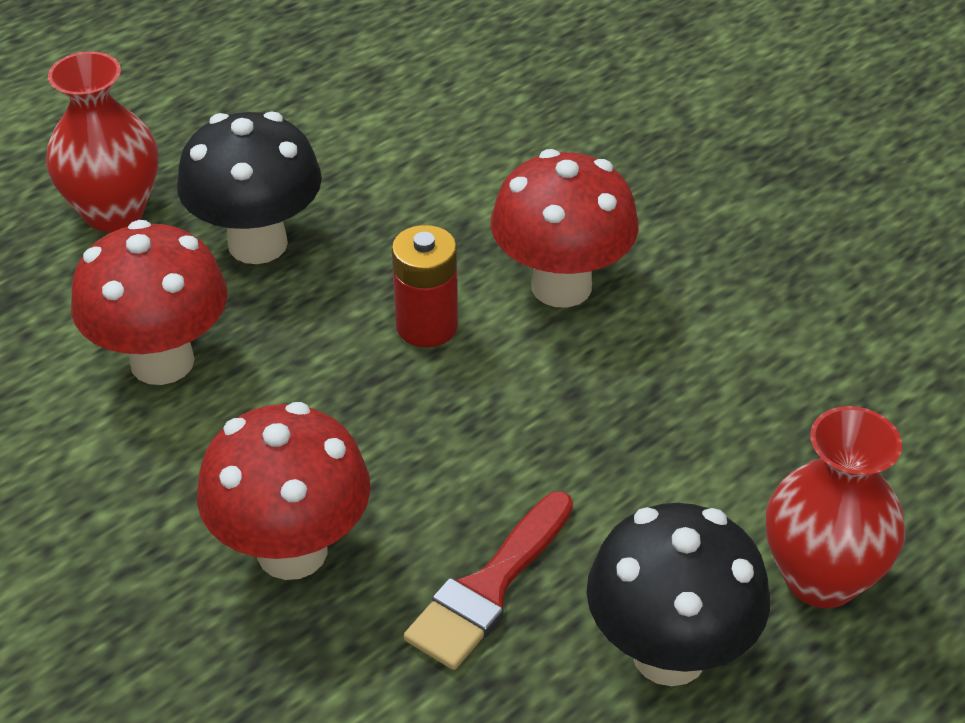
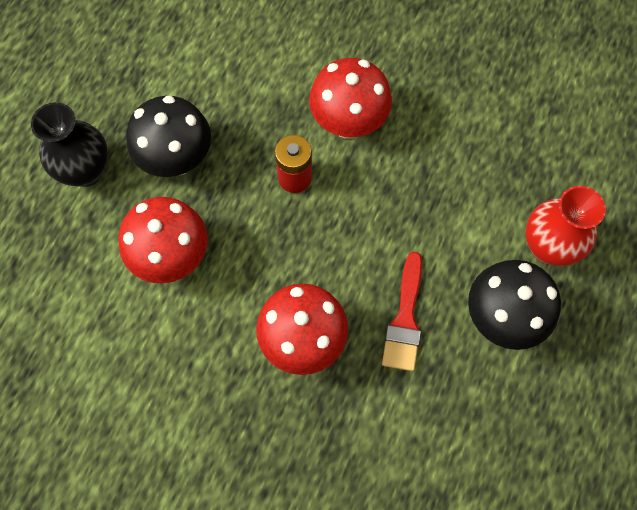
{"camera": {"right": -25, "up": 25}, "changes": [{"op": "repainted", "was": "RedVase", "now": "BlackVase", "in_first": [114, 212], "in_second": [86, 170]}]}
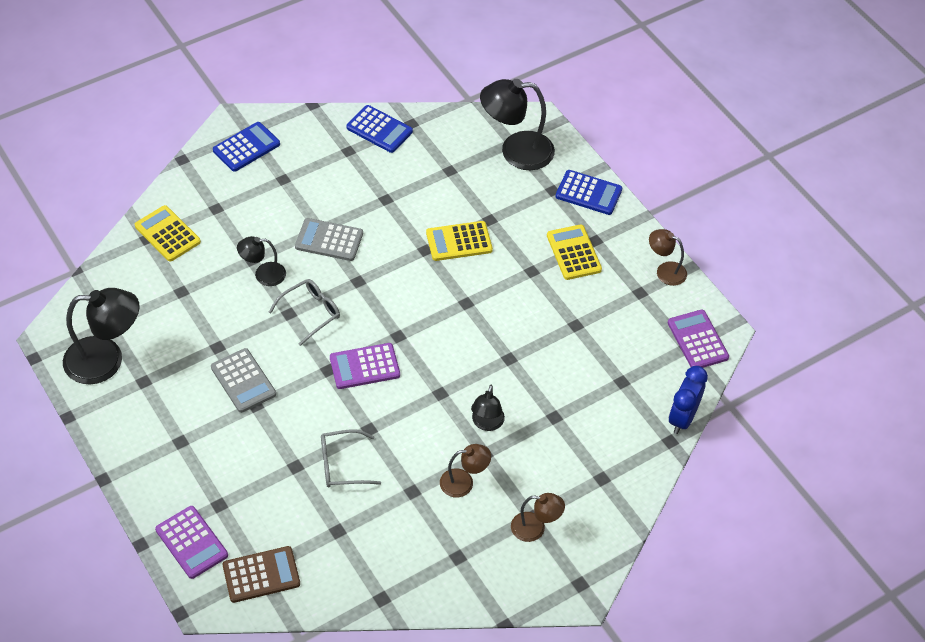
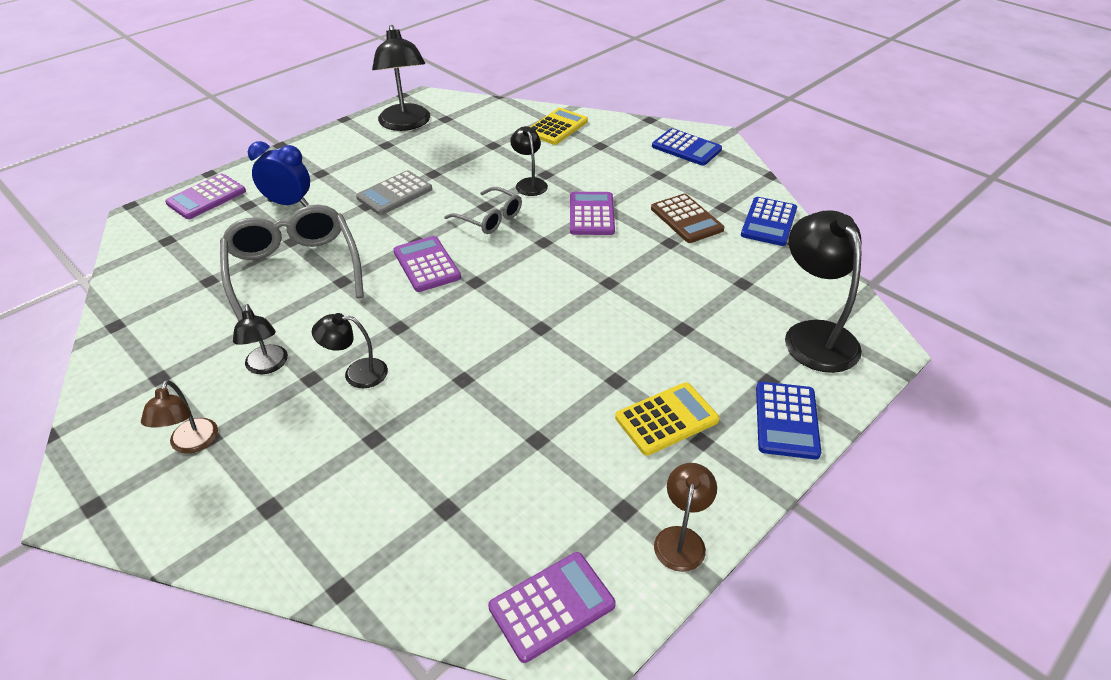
{"camera": {"right": 80, "up": -10}, "changes": [{"op": "shifted", "was": "BrownCalculator", "in_first": [261, 575], "in_second": [686, 219]}, {"op": "repainted", "was": "GreyCalculator", "now": "PurpleCalculator", "in_first": [329, 240], "in_second": [591, 214]}, {"op": "scaled", "was": "GreyGlasses", "in_first": [342, 465], "in_second": [294, 270], "ratio": 1.83}, {"op": "gone", "was": "YellowCalculator", "in_first": [459, 241]}, {"op": "repainted", "was": "BrownLamp", "now": "BlackLamp", "in_first": [464, 482], "in_second": [267, 366]}, {"op": "shifted", "was": "BlueClock", "in_first": [682, 418], "in_second": [288, 203]}]}
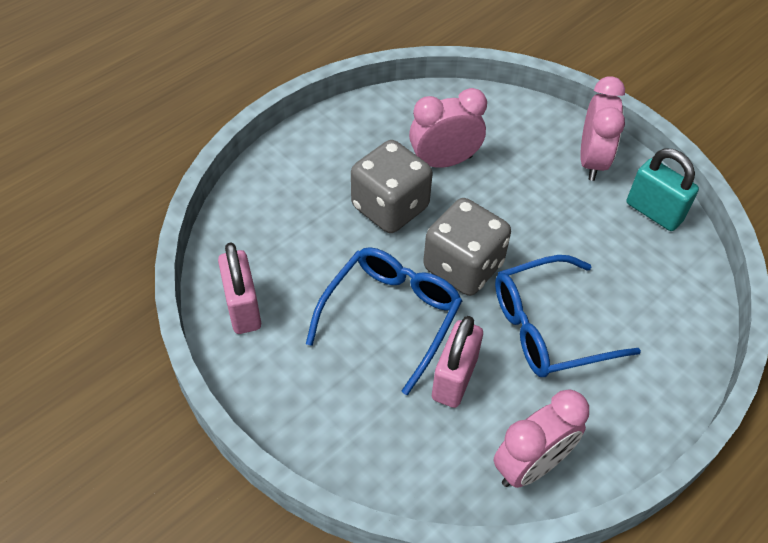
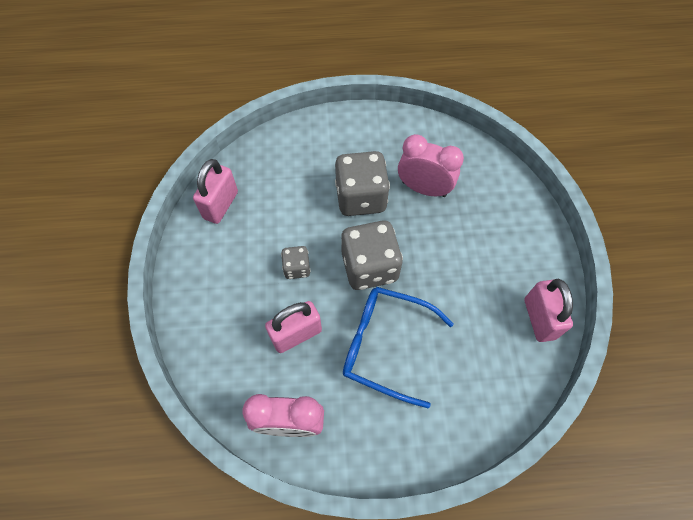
{"camera": {"right": 40, "up": 10}, "changes": [{"op": "swapped", "was": "BlueGlasses", "now": "GreyDice", "in_first": [391, 316], "in_second": [297, 268]}, {"op": "gone", "was": "PinkClock", "in_first": [591, 161]}, {"op": "repainted", "was": "TurquoisePadlock", "now": "PinkPadlock", "in_first": [654, 212], "in_second": [539, 319]}]}
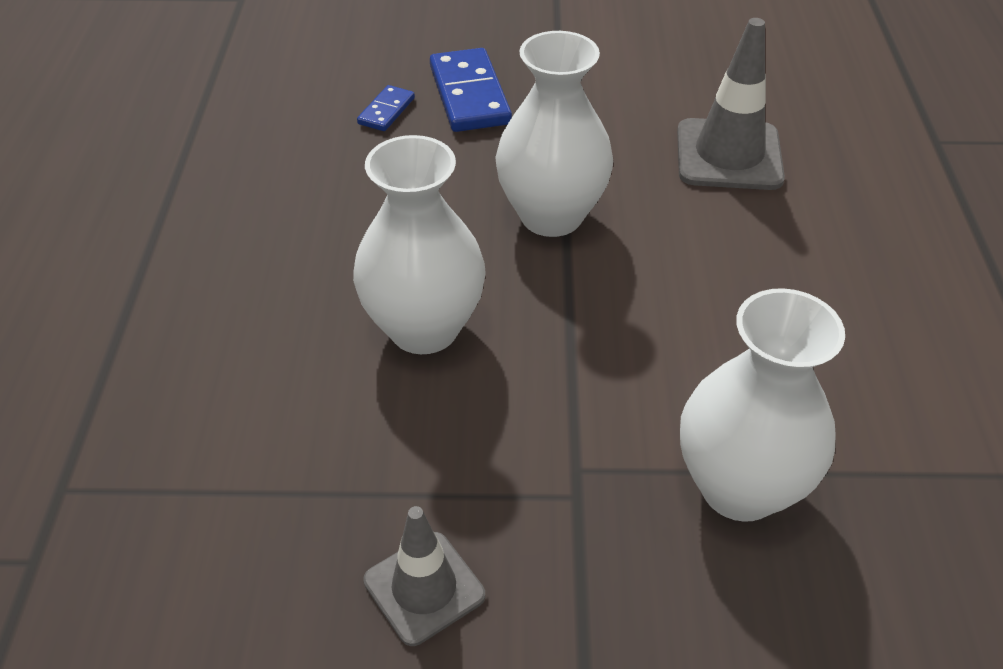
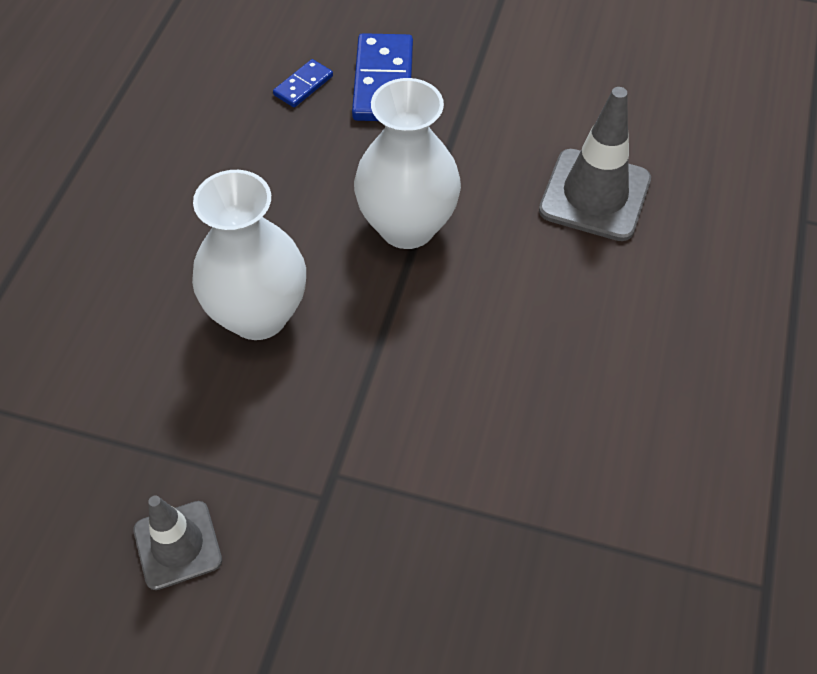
{"camera": {"right": 15, "up": 10}, "changes": [{"op": "gone", "was": "WhiteVase", "in_first": [739, 487]}]}
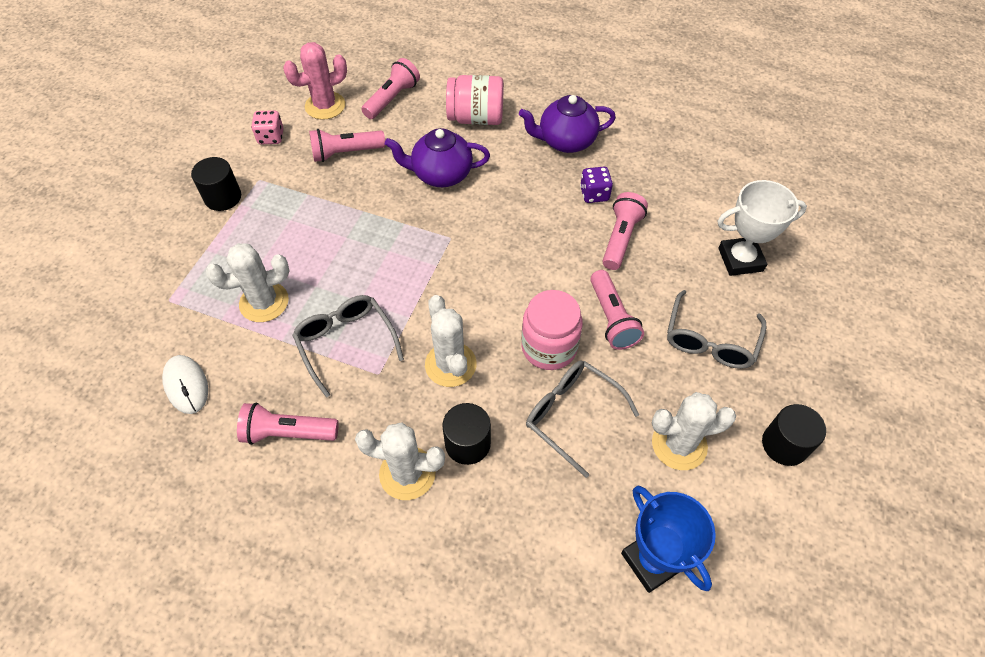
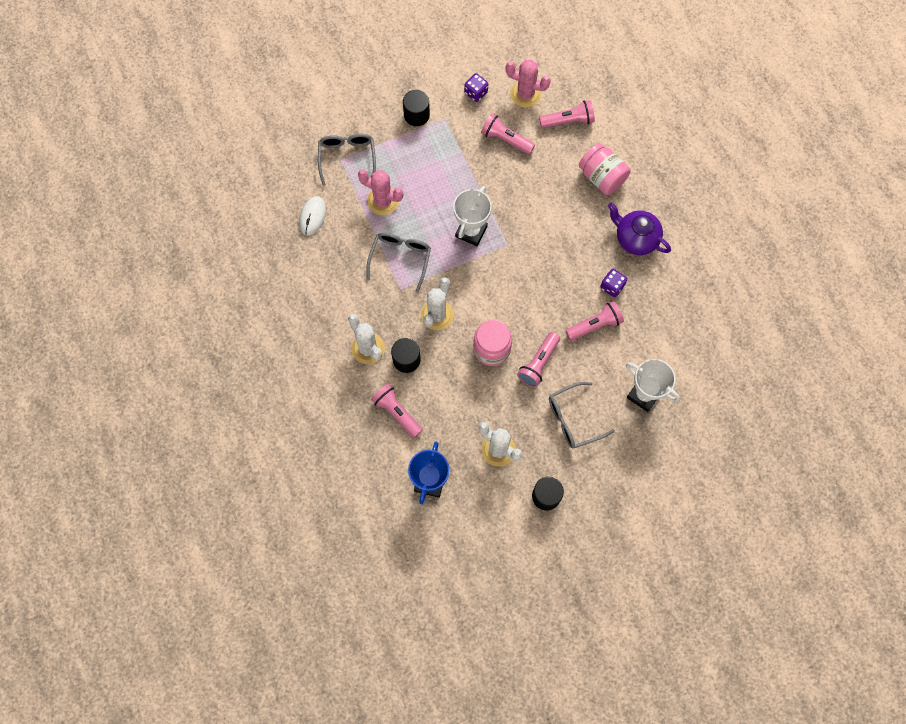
{"camera": {"right": 45, "up": 15}, "changes": [{"op": "repainted", "was": "WhiteCactus", "now": "PinkCactus", "in_first": [264, 302], "in_second": [383, 201]}, {"op": "shifted", "was": "PinkFlashlight", "in_first": [288, 433], "in_second": [396, 412]}, {"op": "repainted", "was": "PinkDice", "now": "PurpleDice", "in_first": [271, 137], "in_second": [476, 92]}, {"op": "gone", "was": "PurpleTeapot", "in_first": [441, 174]}, {"op": "shifted", "was": "GreyGlasses", "in_first": [571, 415], "in_second": [347, 157]}, {"op": "new", "now": "WhiteTrophy", "in_second": [471, 231]}]}
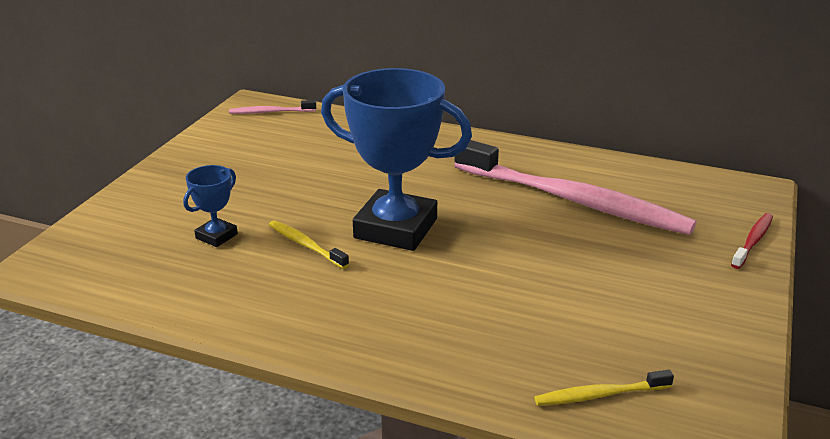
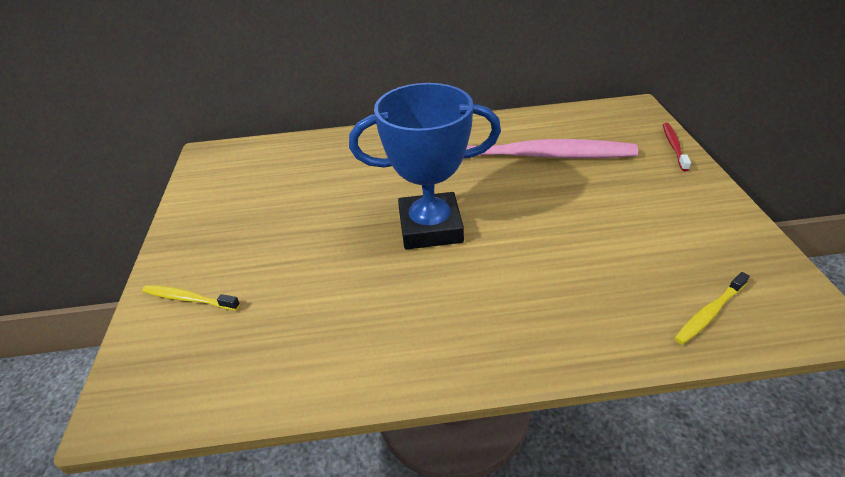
{"camera": {"right": -25, "up": 10}, "changes": [{"op": "gone", "was": "BlueTrophy", "in_first": [216, 236]}, {"op": "gone", "was": "PinkToothbrush", "in_first": [270, 112]}, {"op": "shifted", "was": "YellowToothbrush", "in_first": [306, 245], "in_second": [189, 299]}]}
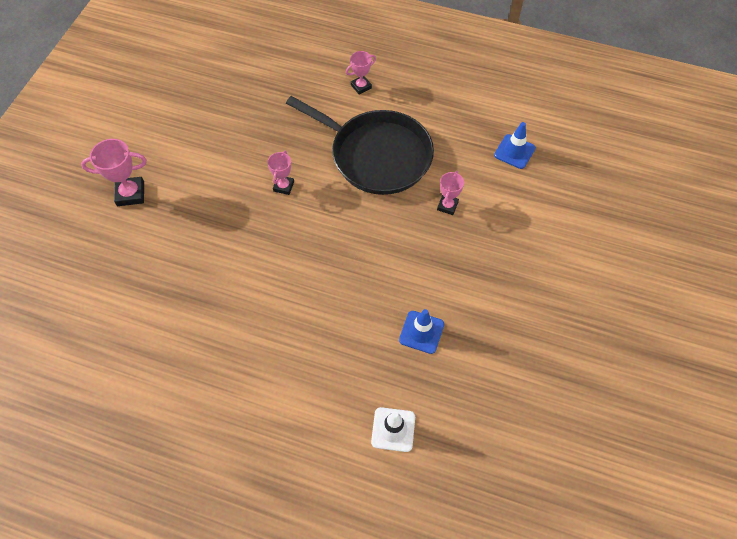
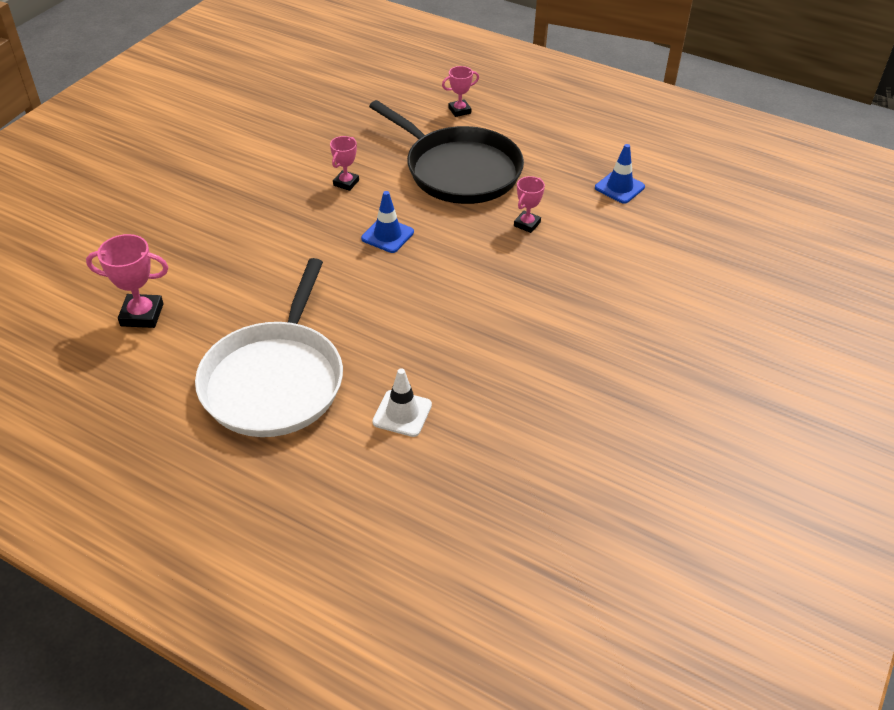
{"camera": {"right": 10, "up": -15}, "changes": [{"op": "shifted", "was": "PinkTrophy", "in_first": [130, 194], "in_second": [142, 315]}, {"op": "shifted", "was": "BlueTrafficCone", "in_first": [421, 332], "in_second": [387, 235]}, {"op": "new", "now": "WhitePan", "in_second": [275, 380]}]}
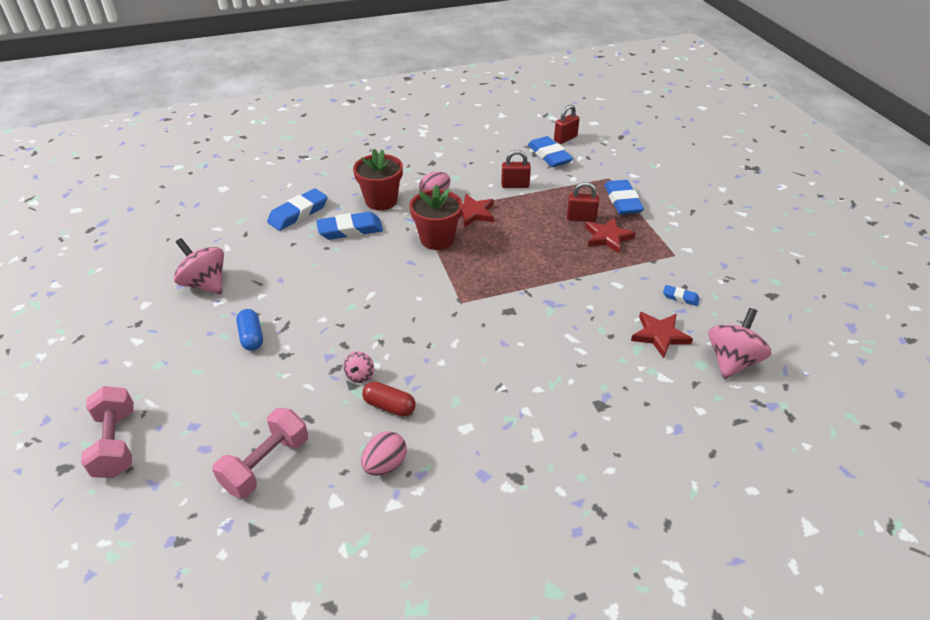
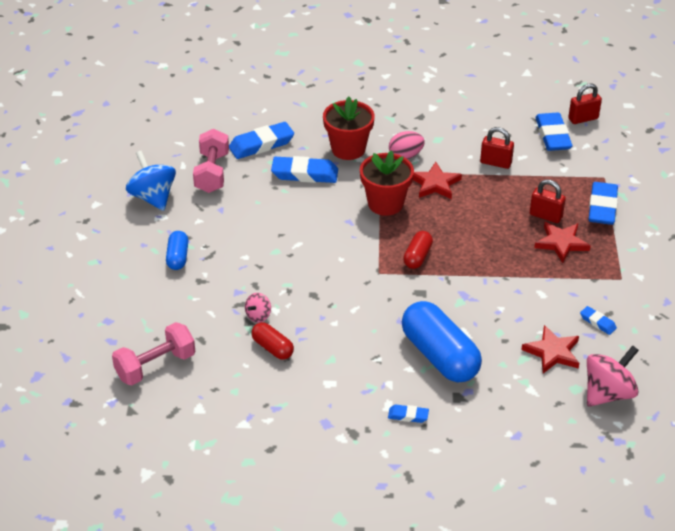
{"camera": {"right": 20, "up": 0}, "changes": [{"op": "shifted", "was": "PinkDumbbell", "in_first": [116, 443], "in_second": [212, 173]}, {"op": "repainted", "was": "PinkSpinningTop", "now": "BlueSpinningTop", "in_first": [205, 284], "in_second": [153, 197]}, {"op": "gone", "was": "PinkEgg", "in_first": [385, 465]}, {"op": "new", "now": "BlueEraser", "in_second": [408, 416]}, {"op": "new", "now": "BlueCapsule", "in_second": [439, 356]}, {"op": "new", "now": "RedCapsule", "in_second": [417, 257]}]}
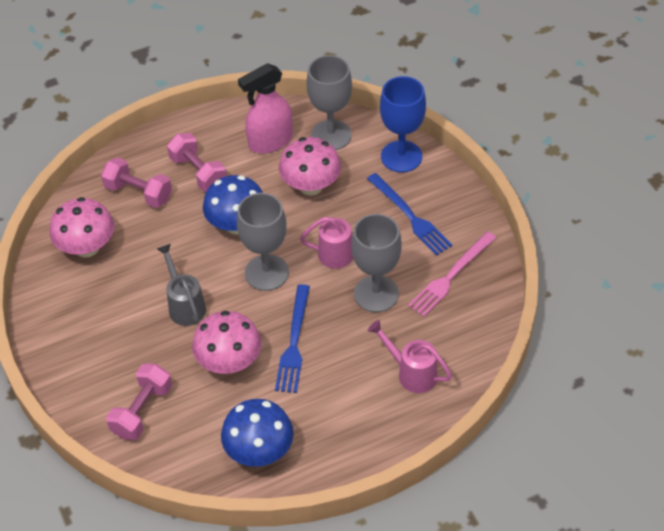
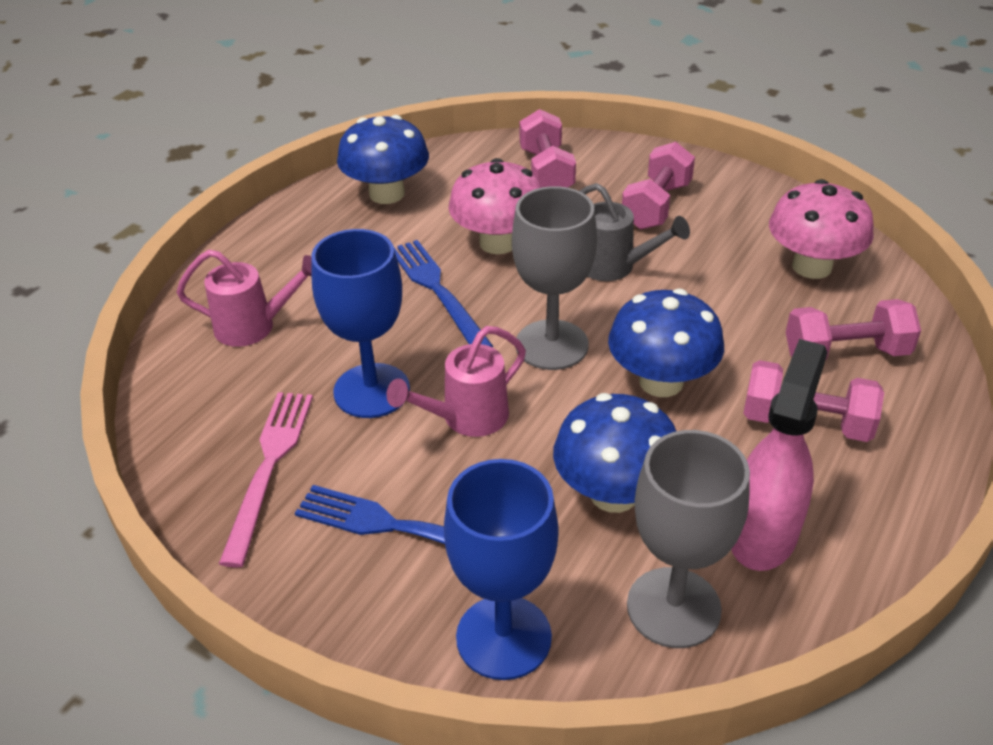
{"camera": {"right": 145, "up": -10}, "changes": [{"op": "repainted", "was": "PinkMushroom", "now": "BlueMushroom", "in_first": [311, 186], "in_second": [614, 493]}, {"op": "repainted", "was": "GreyGoblet", "now": "BlueGoblet", "in_first": [376, 294], "in_second": [371, 391]}, {"op": "new", "now": "PinkDumbbell", "in_second": [656, 206]}]}
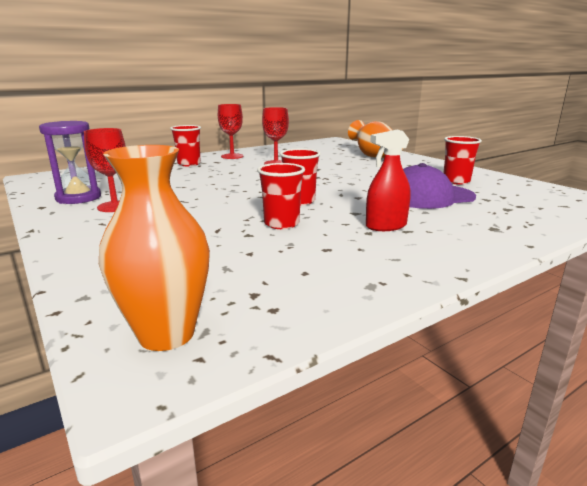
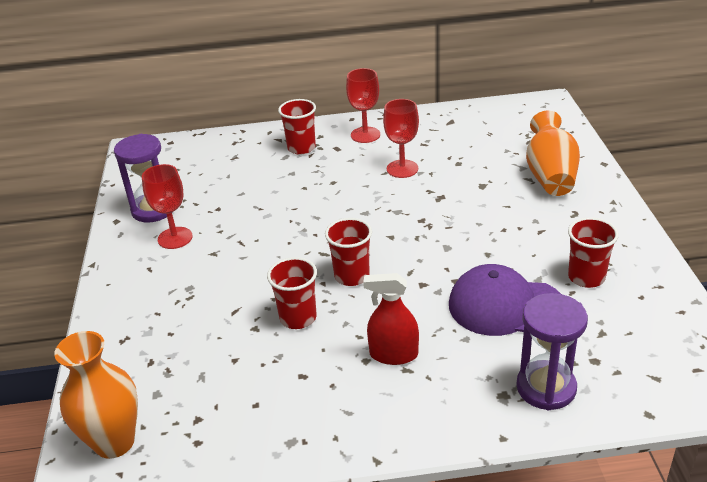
{"camera": {"right": 30, "up": 15}, "changes": [{"op": "new", "now": "PurpleHourglass", "in_second": [546, 387]}]}
